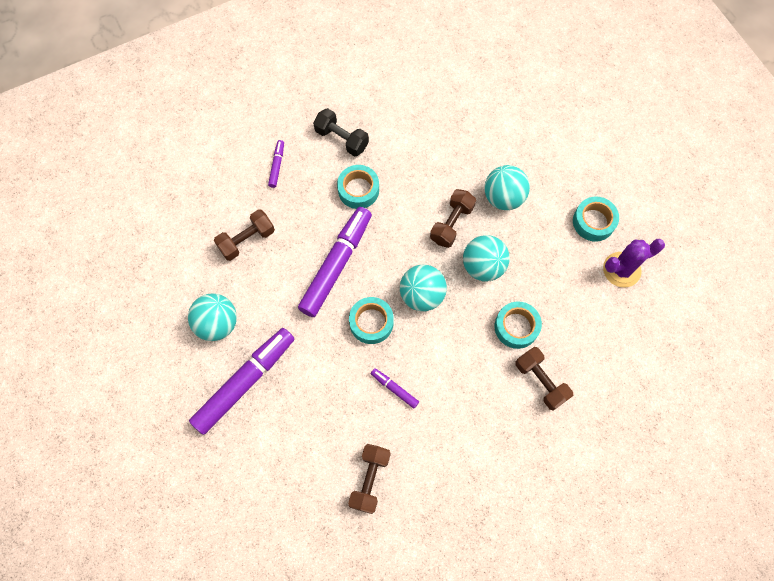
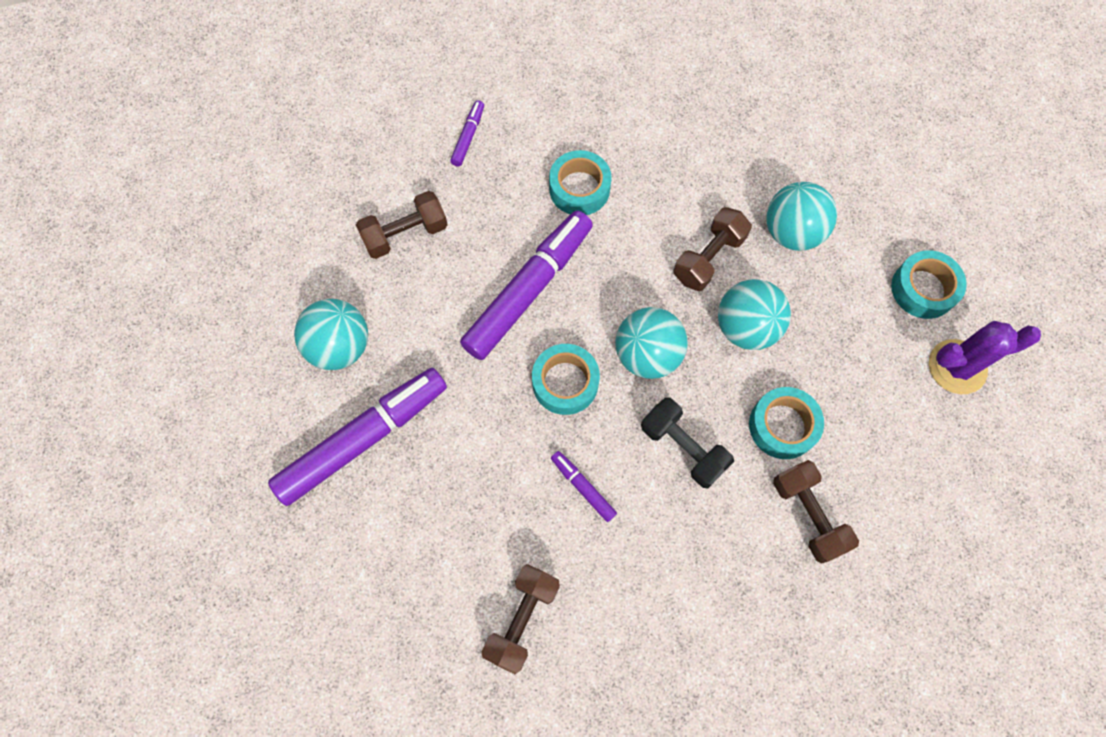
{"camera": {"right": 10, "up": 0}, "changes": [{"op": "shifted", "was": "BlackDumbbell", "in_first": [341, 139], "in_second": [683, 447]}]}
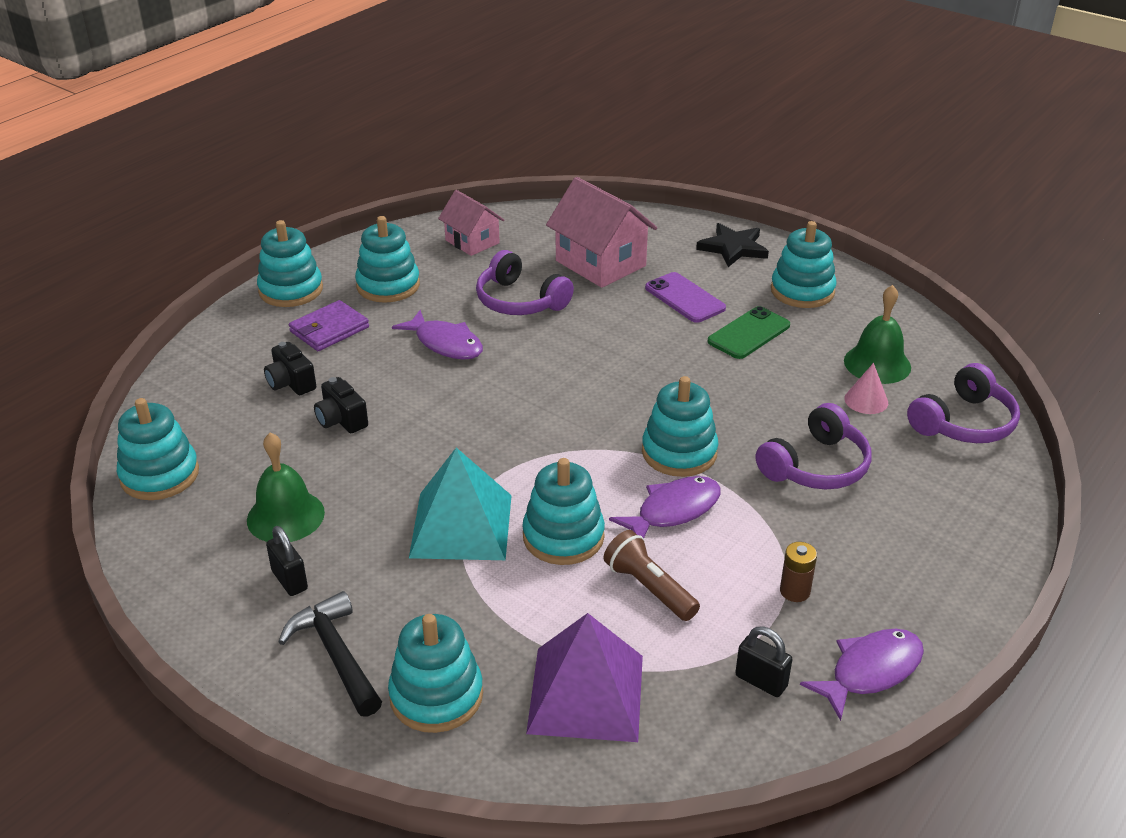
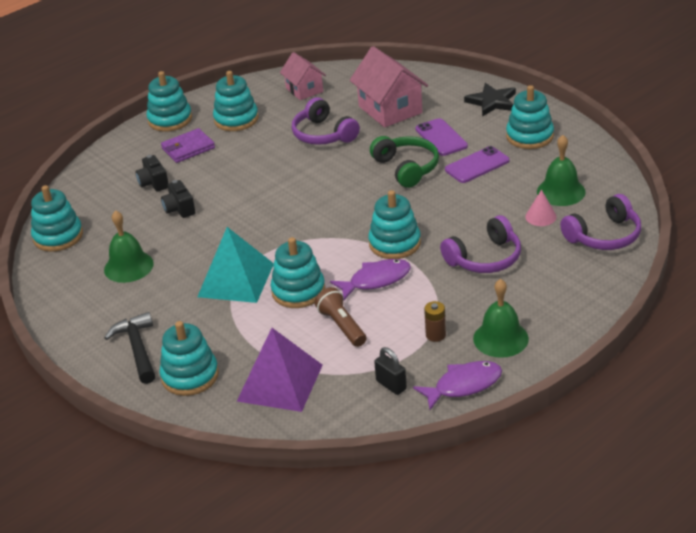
{"camera": {"right": 15, "up": 0}, "changes": [{"op": "gone", "was": "BlackPadlock", "in_first": [290, 580]}, {"op": "gone", "was": "PurpleFish", "in_first": [445, 344]}, {"op": "repainted", "was": "GreenPhone", "now": "PurplePhone", "in_first": [749, 333], "in_second": [477, 165]}, {"op": "new", "now": "GreenHeadphones", "in_second": [406, 168]}, {"op": "new", "now": "GreenBell", "in_second": [500, 338]}]}
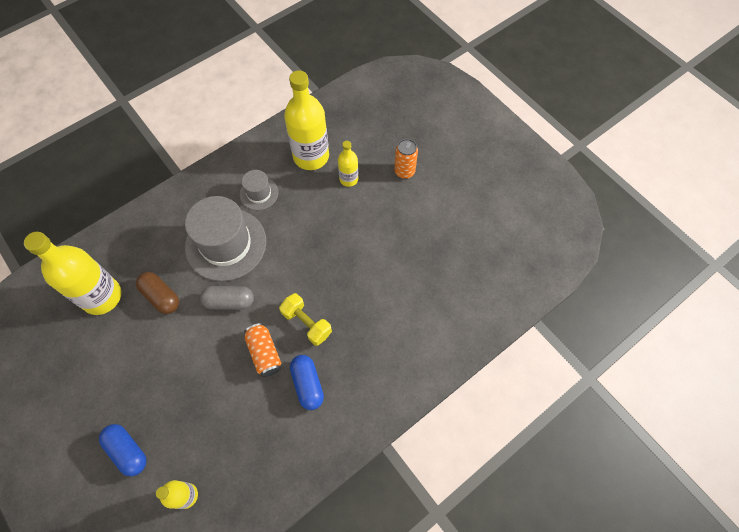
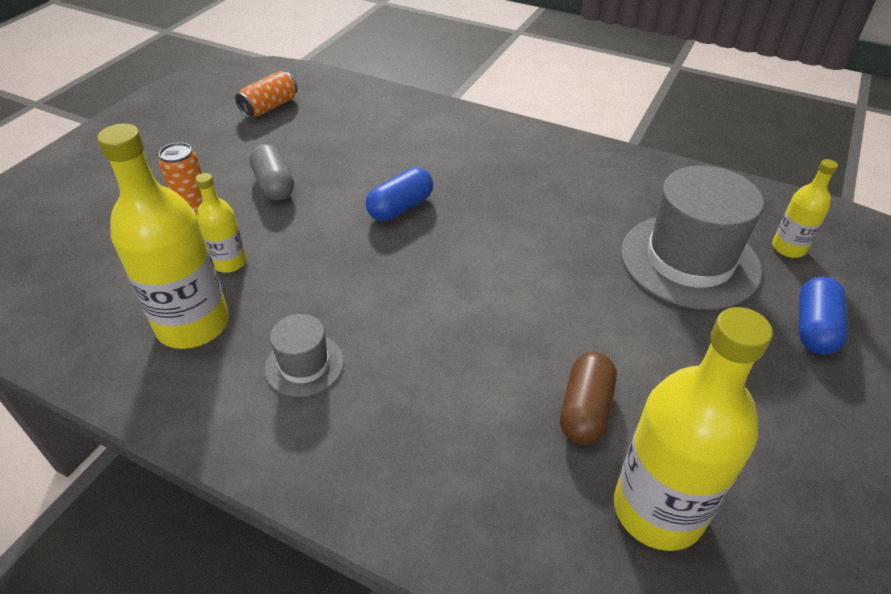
{"camera": {"right": -115, "up": -20}, "changes": [{"op": "shifted", "was": "GreyHat", "in_first": [226, 244], "in_second": [689, 261]}, {"op": "shifted", "was": "GreyCapsule", "in_first": [229, 301], "in_second": [274, 185]}, {"op": "shifted", "was": "OrangeCan", "in_first": [264, 353], "in_second": [270, 107]}, {"op": "gone", "was": "YellowDumbbell", "in_first": [307, 323]}, {"op": "shifted", "was": "BlueCapsule", "in_first": [307, 384], "in_second": [400, 207]}]}
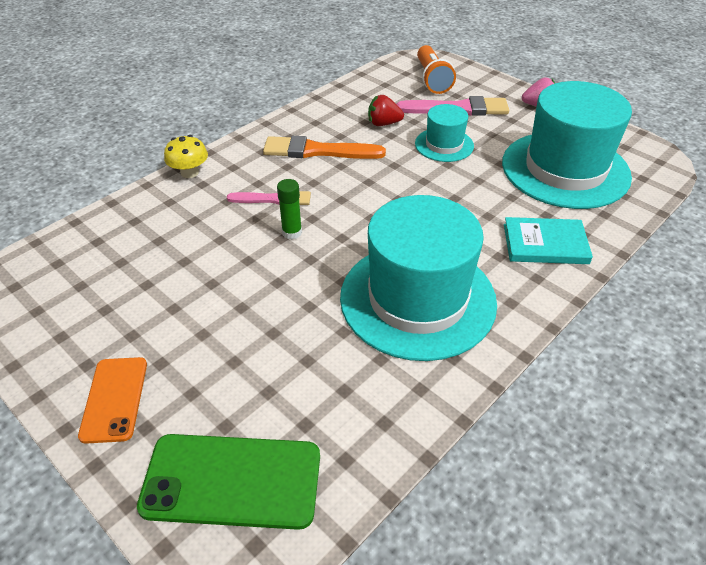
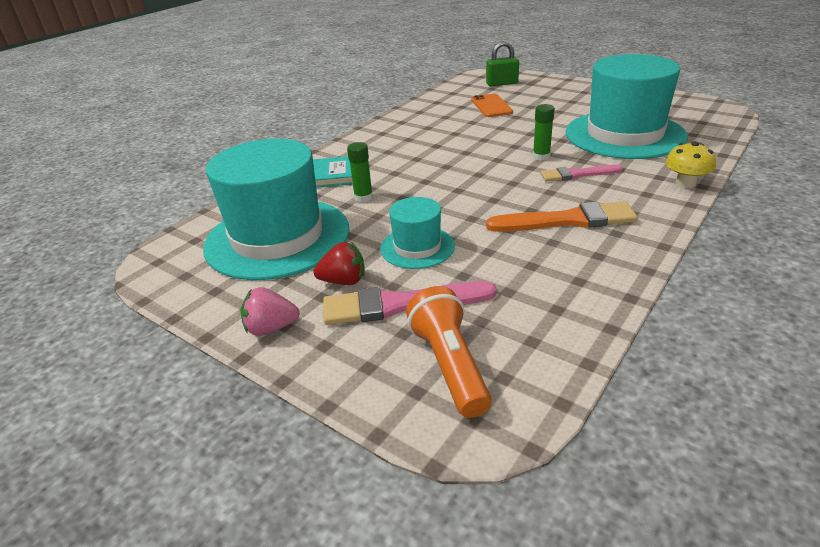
{"camera": {"right": 175, "up": -10}, "changes": [{"op": "shifted", "was": "OrangePhone", "in_first": [114, 399], "in_second": [491, 106]}, {"op": "swapped", "was": "GreenPhone", "now": "GreenPadlock", "in_first": [232, 480], "in_second": [502, 83]}, {"op": "shifted", "was": "TurquoiseHat", "in_first": [417, 299], "in_second": [624, 134]}, {"op": "shifted", "was": "RedStrawberry", "in_first": [383, 123], "in_second": [344, 281]}, {"op": "new", "now": "GreenGlueStick", "in_second": [363, 198]}]}
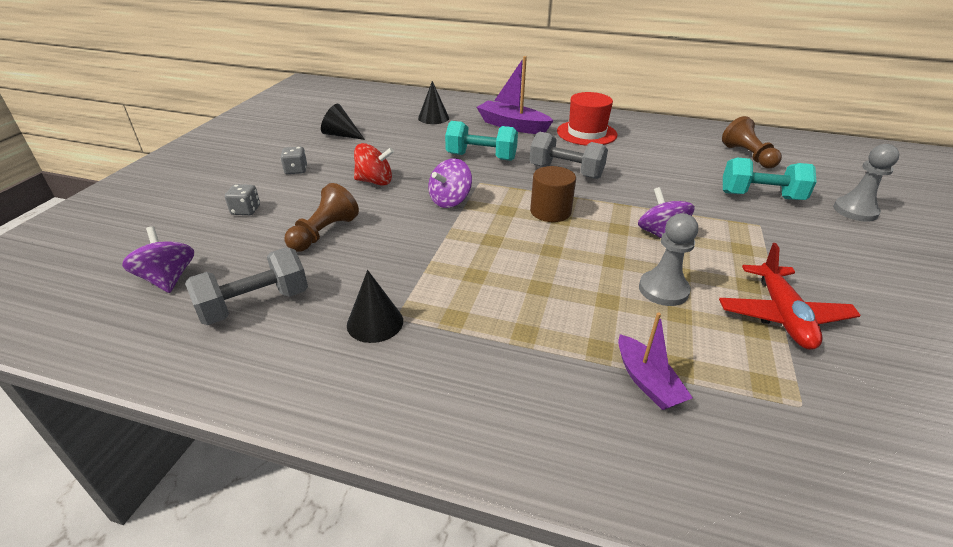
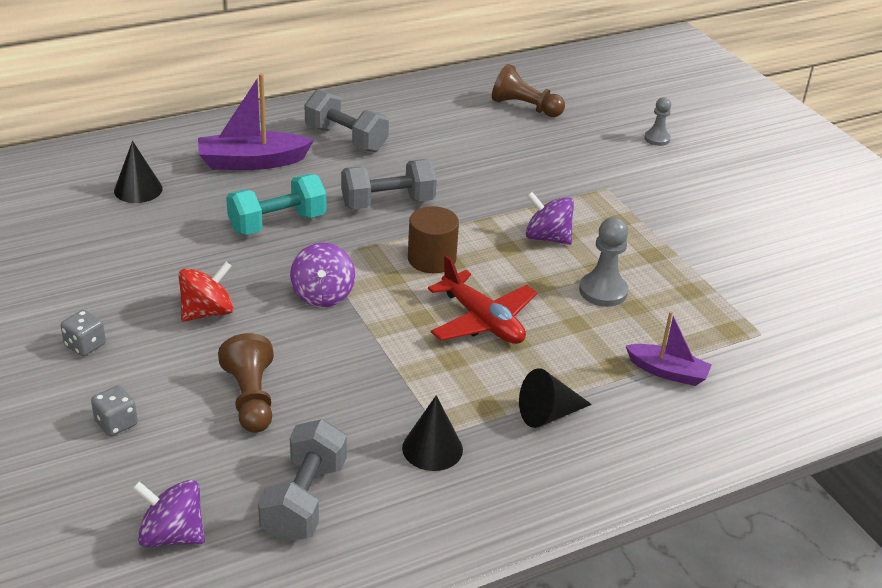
{"camera": {"right": -45, "up": 0}, "changes": [{"op": "shifted", "was": "BlackCone", "in_first": [341, 135], "in_second": [548, 414]}, {"op": "swapped", "was": "RedHat", "now": "GreyDumbbell", "in_first": [586, 133], "in_second": [346, 139]}, {"op": "shifted", "was": "RedPlane", "in_first": [782, 315], "in_second": [482, 321]}, {"op": "gone", "was": "TurquoiseDumbbell", "in_first": [760, 196]}, {"op": "scaled", "was": "GreyPawn", "in_first": [855, 211], "in_second": [657, 139], "ratio": 0.64}]}
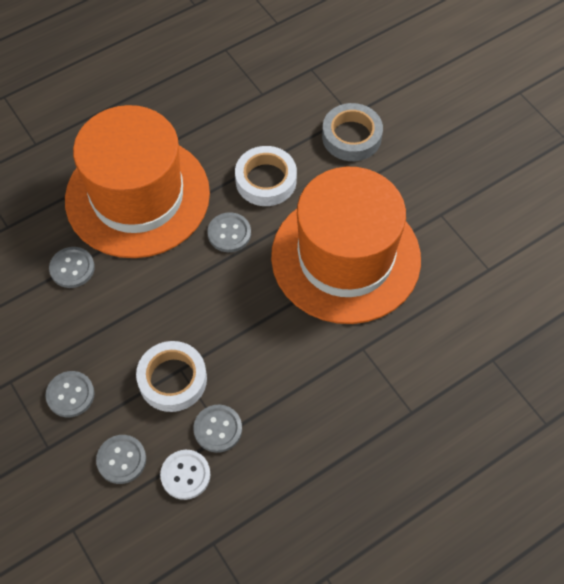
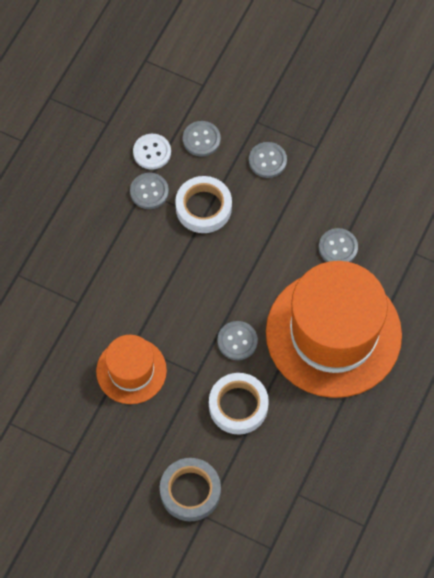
{"camera": {"right": 150, "up": 5}, "changes": [{"op": "scaled", "was": "OrangeHat", "in_first": [345, 257], "in_second": [131, 371], "ratio": 0.51}]}
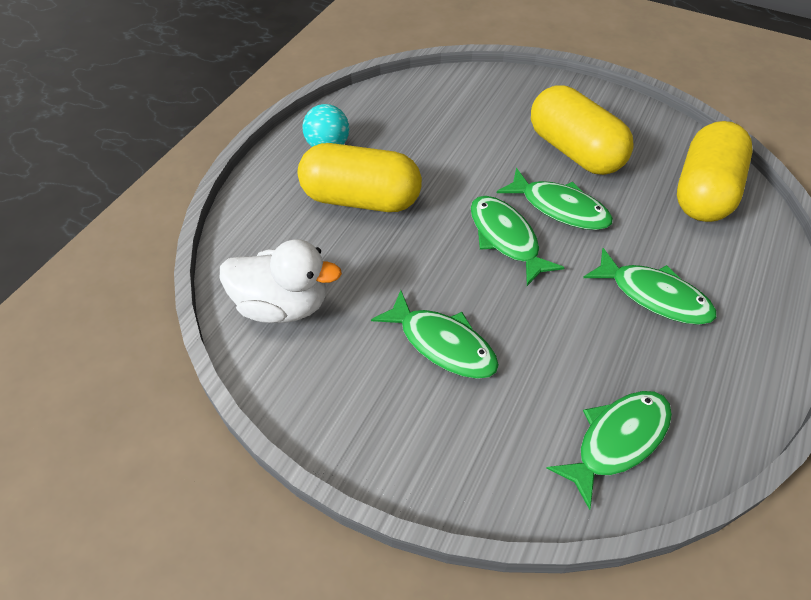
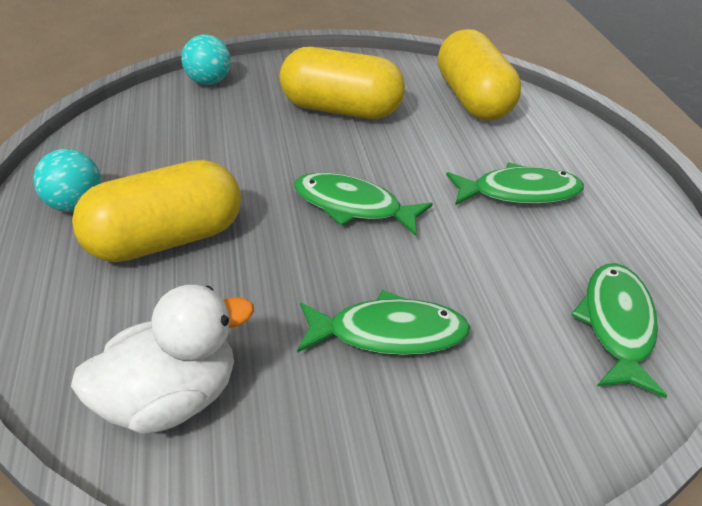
{"camera": {"right": -40, "up": -10}, "changes": [{"op": "gone", "was": "GreenFish", "in_first": [559, 208]}, {"op": "new", "now": "TurquoiseBall", "in_second": [209, 81]}]}
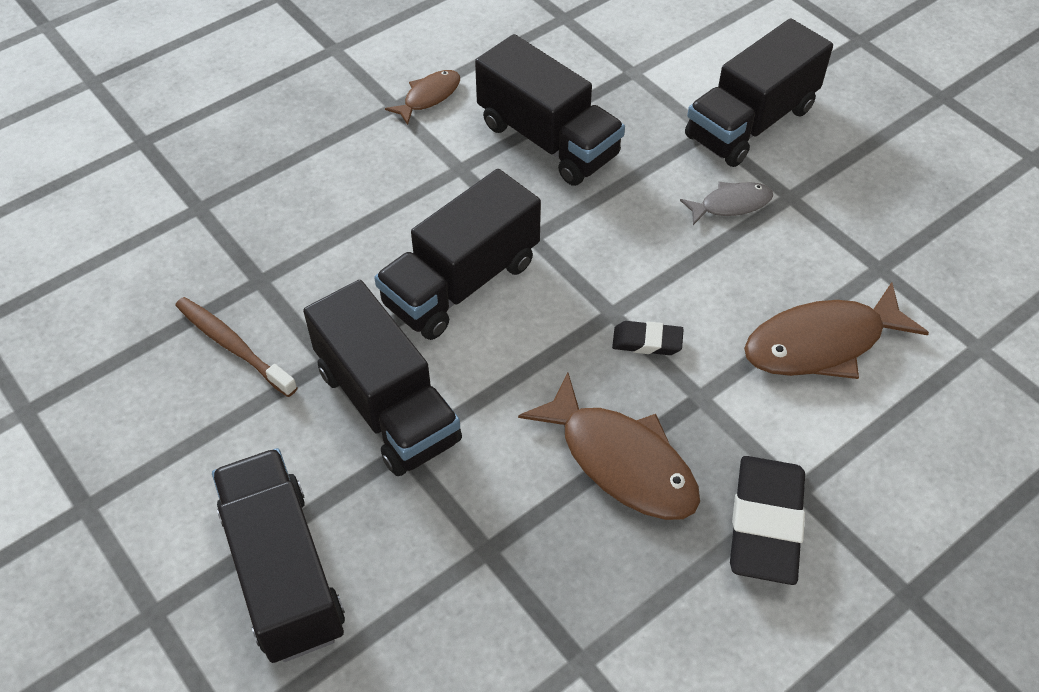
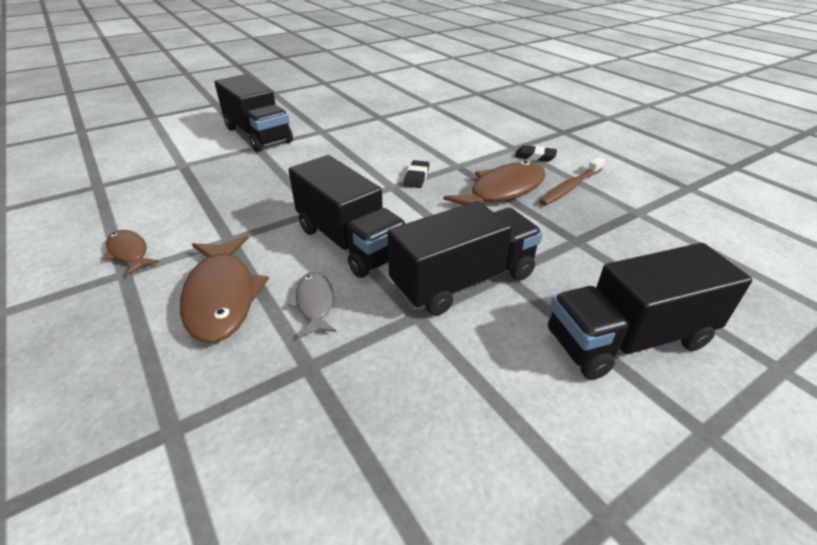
{"camera": {"right": -85, "up": -15}, "changes": [{"op": "shifted", "was": "BrownToothbrush", "in_first": [233, 346], "in_second": [570, 187]}, {"op": "gone", "was": "BlackTruck", "in_first": [548, 140]}, {"op": "shifted", "was": "GreyFish", "in_first": [731, 204], "in_second": [315, 303]}, {"op": "scaled", "was": "BlackEraser", "in_first": [765, 524], "in_second": [535, 156], "ratio": 0.52}, {"op": "shifted", "was": "BrownFish", "in_first": [821, 343], "in_second": [222, 297]}]}
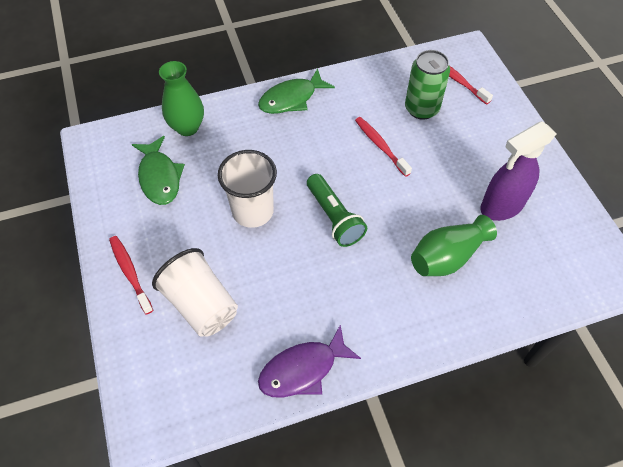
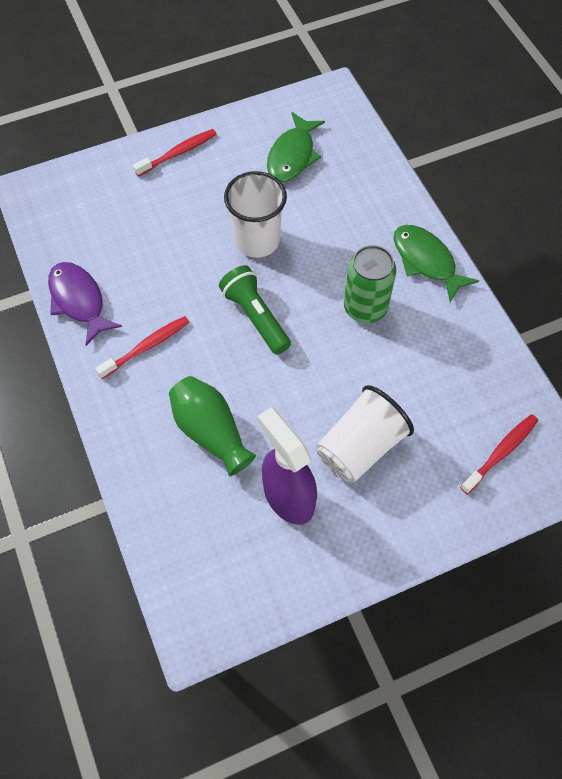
{"camera": {"right": 85, "up": 5}, "changes": [{"op": "rotated", "was": "GreenFish", "in_first": [160, 177], "in_second": [292, 156], "clockwise": -45}, {"op": "shifted", "was": "WhiteCup", "in_first": [201, 304], "in_second": [360, 447]}, {"op": "gone", "was": "GreenVase", "in_first": [187, 127]}, {"op": "rotated", "was": "GreenFlashlight", "in_first": [334, 218], "in_second": [255, 317], "clockwise": 90}, {"op": "shifted", "was": "RedToothbrush", "in_first": [380, 146], "in_second": [146, 347]}, {"op": "shifted", "was": "GreenCan", "in_first": [421, 109], "in_second": [365, 308]}]}
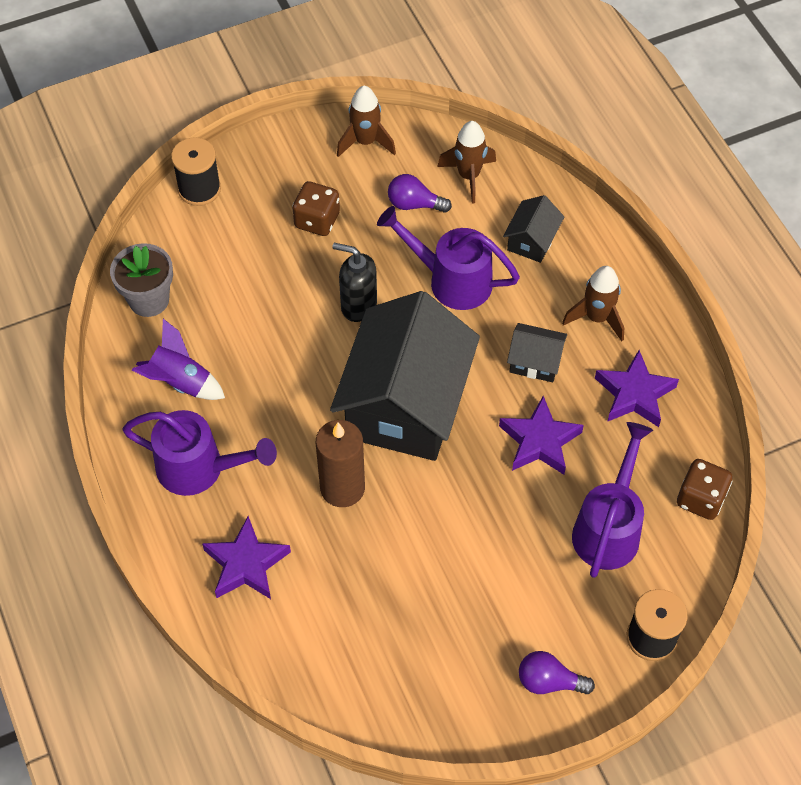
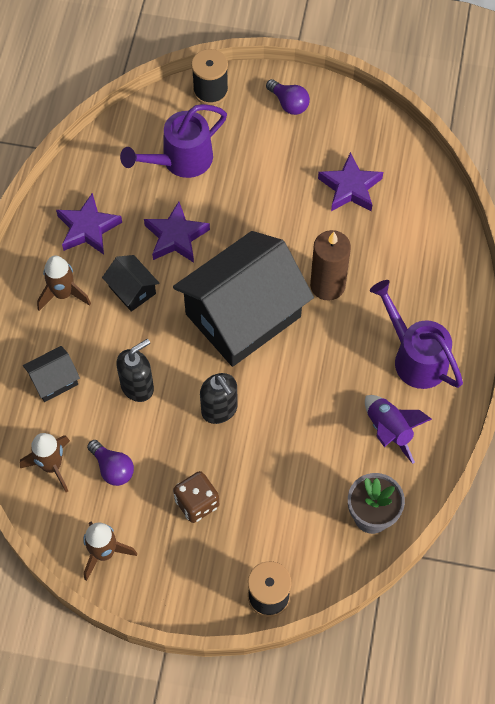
{"camera": {"right": -145, "up": 5}, "changes": [{"op": "shifted", "was": "PurpleStar", "in_first": [246, 564], "in_second": [350, 187]}, {"op": "swapped", "was": "PurpleWateringCan", "now": "BlackSoapDispenser", "in_first": [451, 280], "in_second": [137, 386]}, {"op": "gone", "was": "BrownDice", "in_first": [700, 499]}]}
